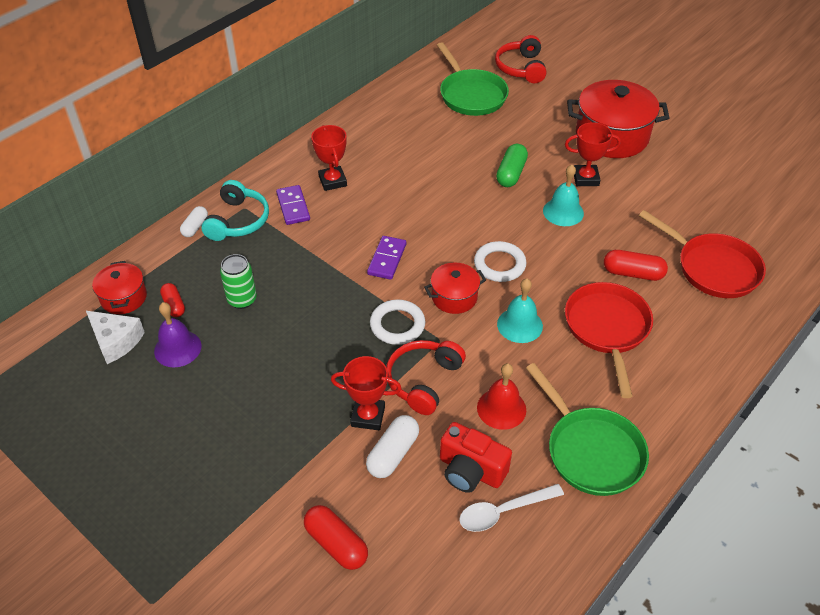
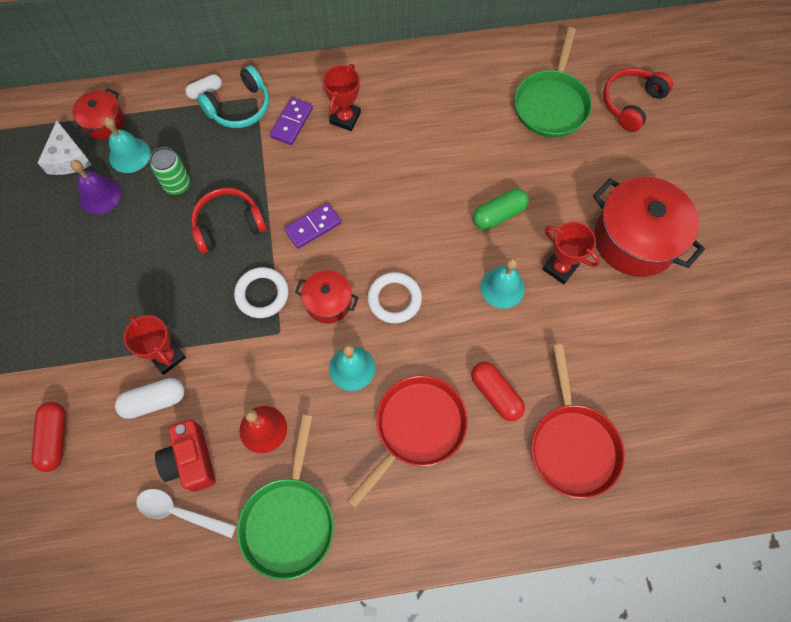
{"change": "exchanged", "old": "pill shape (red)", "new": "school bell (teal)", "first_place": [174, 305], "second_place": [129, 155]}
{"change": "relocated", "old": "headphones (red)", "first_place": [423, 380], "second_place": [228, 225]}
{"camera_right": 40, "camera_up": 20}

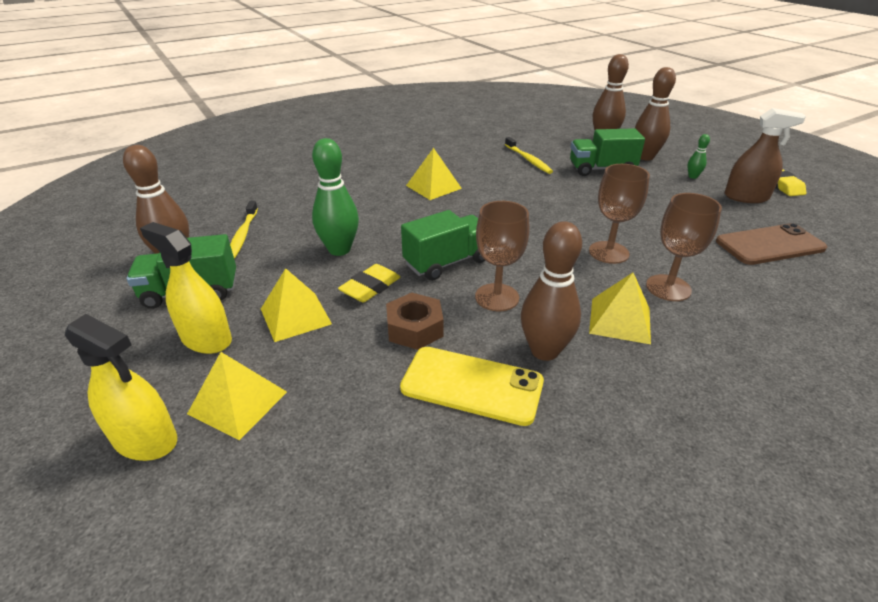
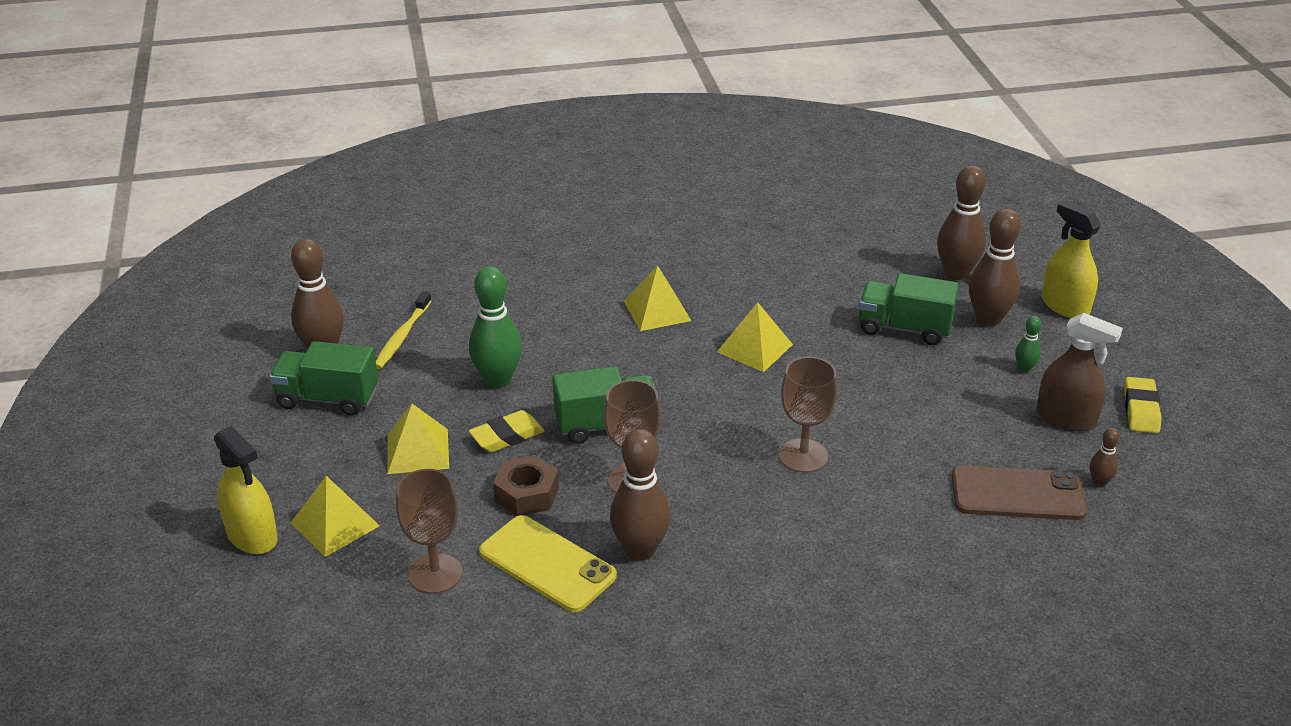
{"change": "missing", "old": "dental brush (yellow)", "first_place": [528, 160]}
{"change": "relocated", "old": "goblet (russet)", "first_place": [668, 288], "second_place": [435, 574]}
{"change": "relocated", "old": "spray cleaner (yellow)", "first_place": [206, 339], "second_place": [1065, 306]}
{"change": "relocated", "old": "solid pyramid (yellow)", "first_place": [620, 320], "second_place": [755, 348]}
{"change": "appeared", "new": "bowling pin (russet)", "second_place": [1099, 482]}
{"camera_right": 20, "camera_up": 0}

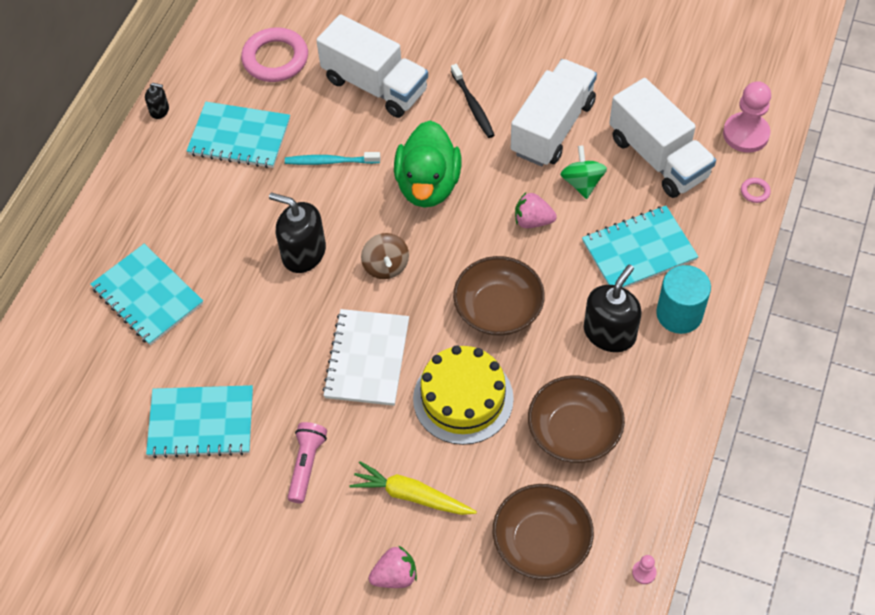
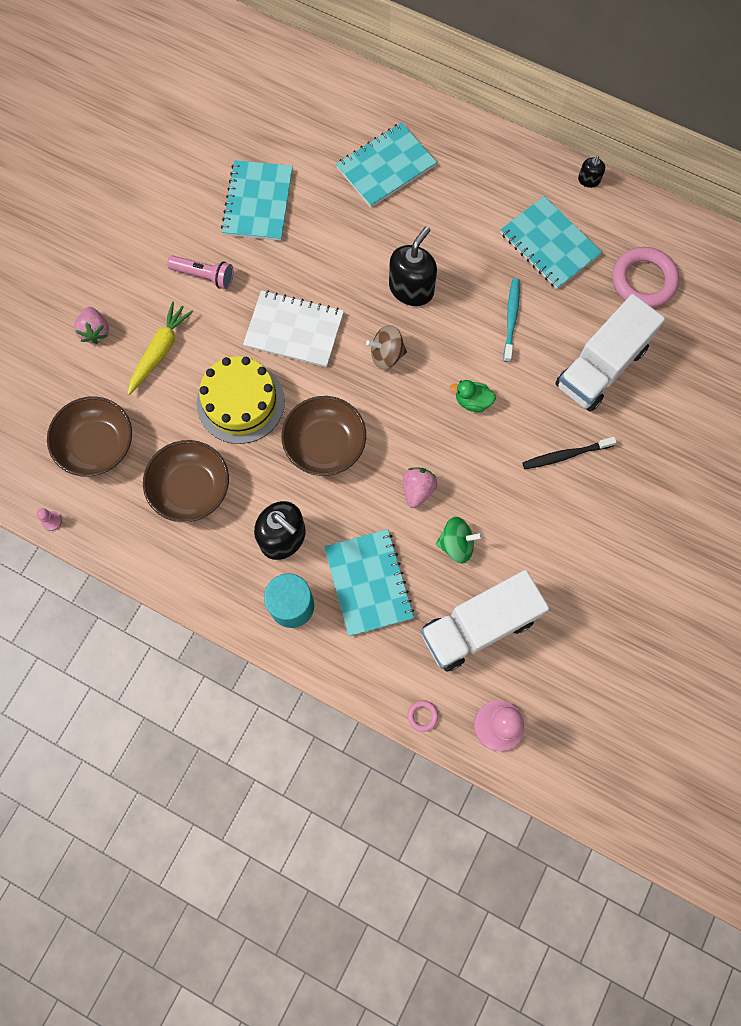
{"change": "missing", "old": "lorry (white)", "first_place": [552, 128]}
{"change": "spun", "old": "notebook (teal)", "first_place": [239, 137], "second_place": [549, 244], "degrees": -60}
{"change": "size", "old": "toy duck (emerald)", "first_place": [428, 185], "second_place": [472, 401], "factor": 0.46}
{"camera_right": 95, "camera_up": 15}

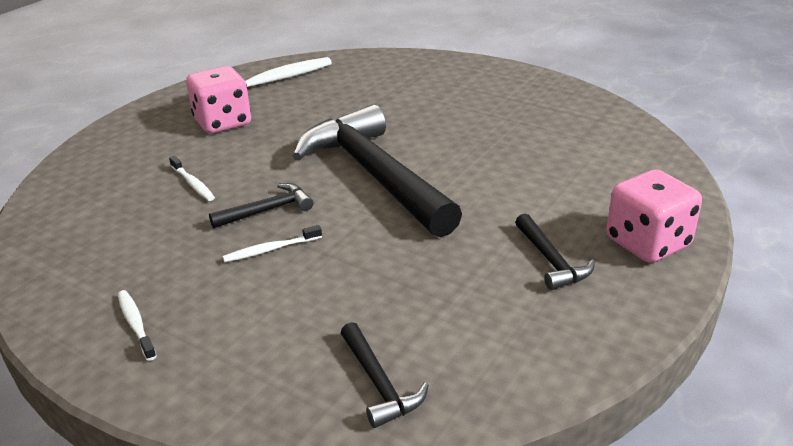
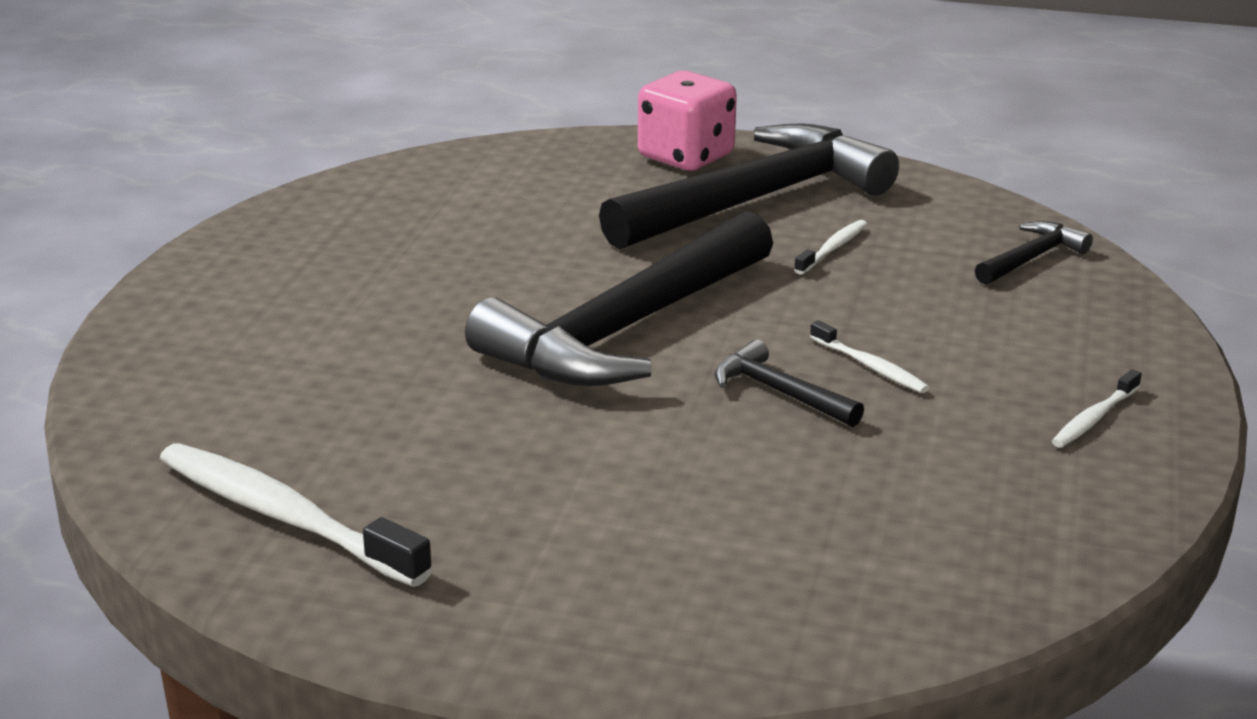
{"change": "missing", "old": "dice (rose-pink)", "first_place": [223, 123]}
{"change": "relocated", "old": "dental brush (white)", "first_place": [193, 183], "second_place": [832, 248]}
{"change": "size", "old": "claw hammer (ebony)", "first_place": [551, 260], "second_place": [756, 199], "factor": 2.35}
{"camera_right": -110, "camera_up": -5}

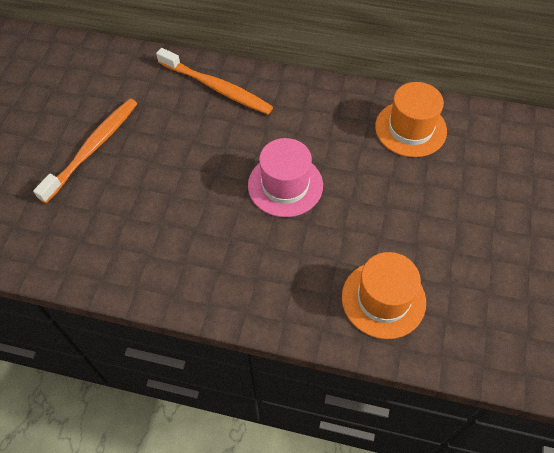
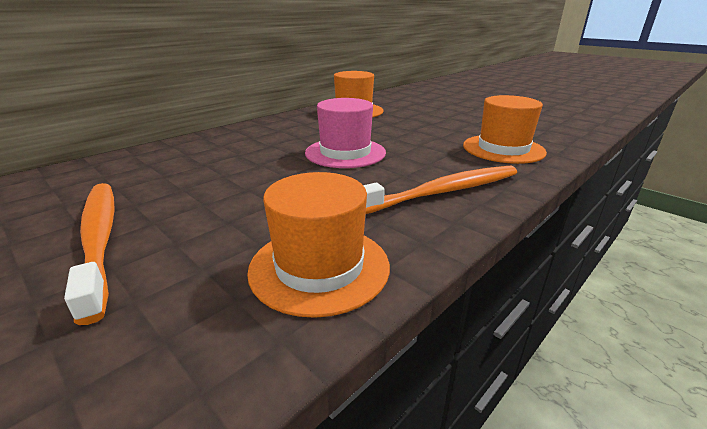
{"change": "relocated", "old": "dental brush (orange-coloured)", "first_place": [217, 88], "second_place": [442, 192]}
{"change": "appeared", "new": "tall hat (orange-coloured)", "second_place": [319, 267]}
{"camera_right": -60, "camera_up": -30}

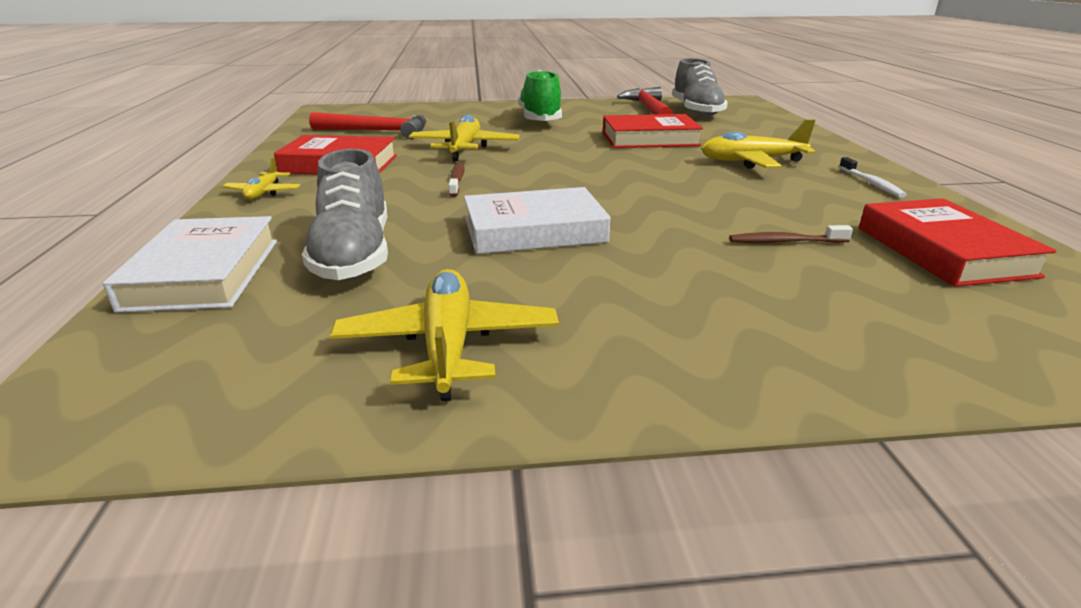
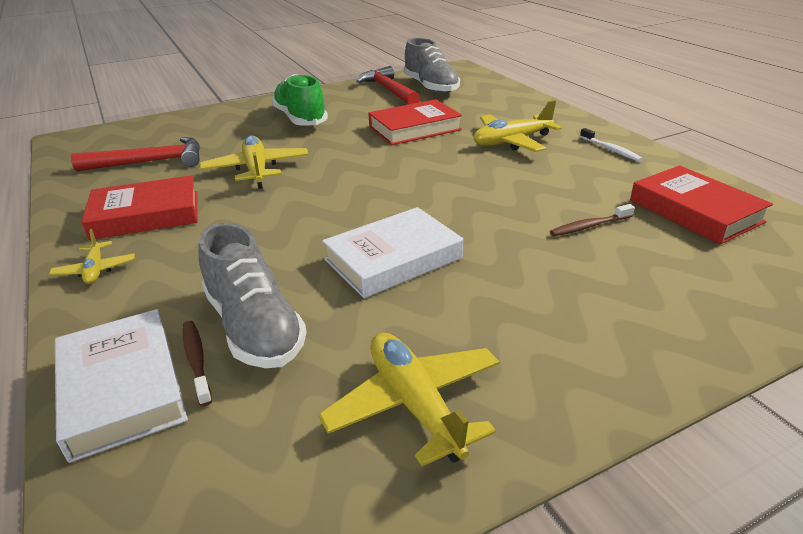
{"change": "relocated", "old": "dental brush (russet)", "first_place": [457, 180], "second_place": [197, 361]}
{"camera_right": -20, "camera_up": 5}

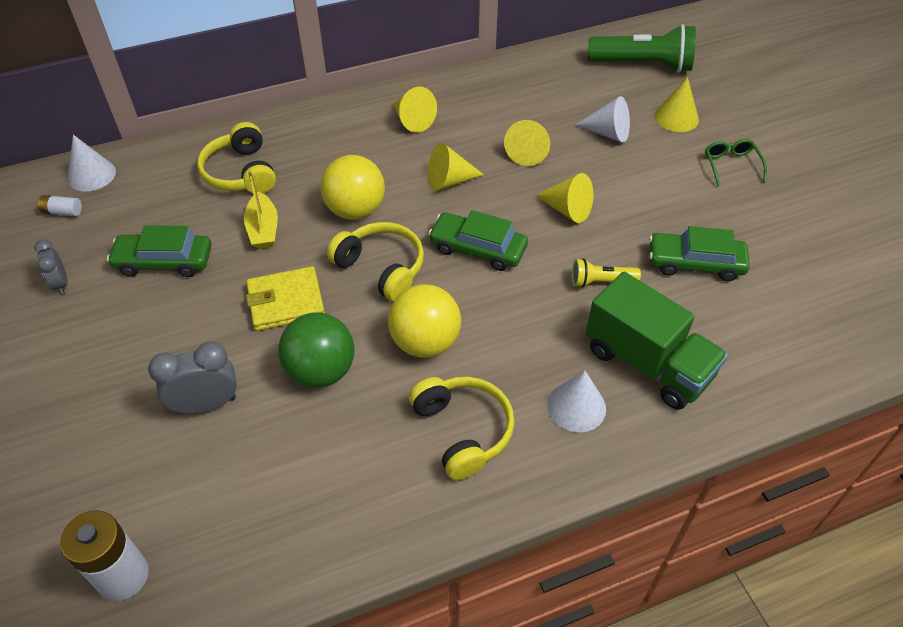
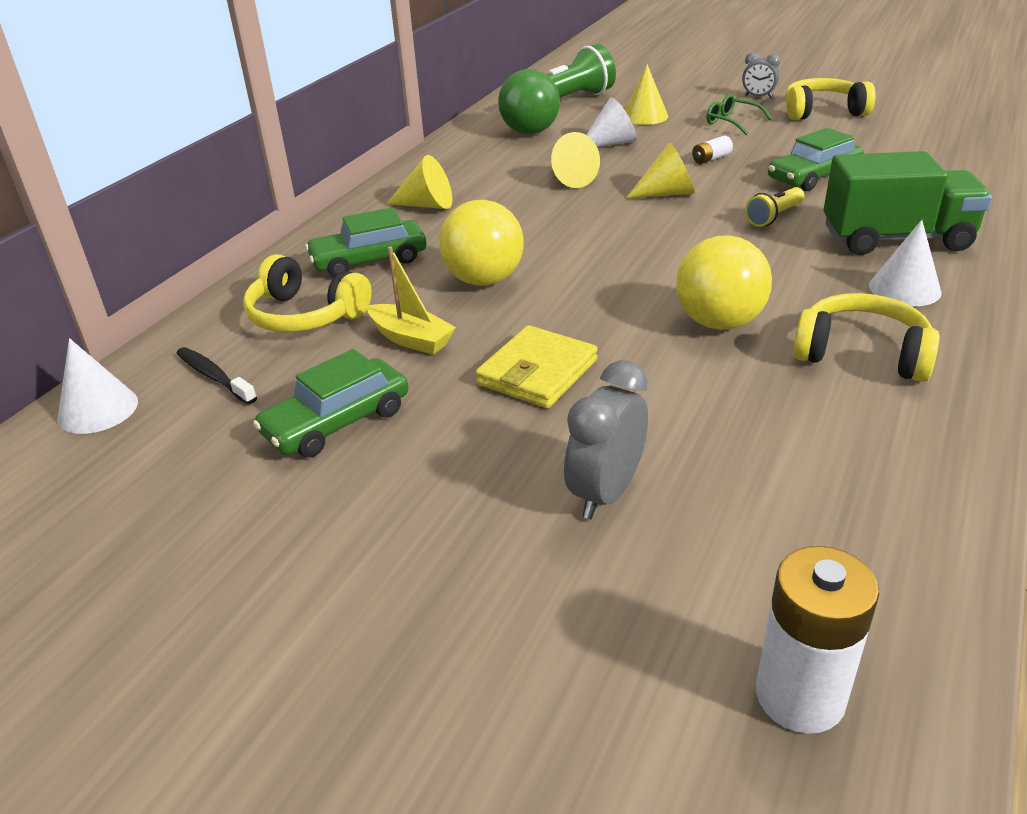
{"change": "missing", "old": "solid cone (yellow)", "first_place": [449, 181]}
{"change": "relocated", "old": "AA battery (white)", "first_place": [63, 212], "second_place": [711, 159]}
{"change": "relocated", "old": "automobile (emerald)", "first_place": [478, 248], "second_place": [369, 260]}
{"change": "relocated", "old": "headphones (yellow)", "first_place": [381, 268], "second_place": [823, 112]}
{"change": "relocated", "old": "clock (gray)", "first_place": [61, 283], "second_place": [758, 97]}
{"change": "relocated", "old": "sphere (emerald)", "first_place": [321, 371], "second_place": [530, 132]}
{"change": "appeared", "new": "dental brush (ebony)", "second_place": [214, 376]}
{"camera_right": -40, "camera_up": -15}

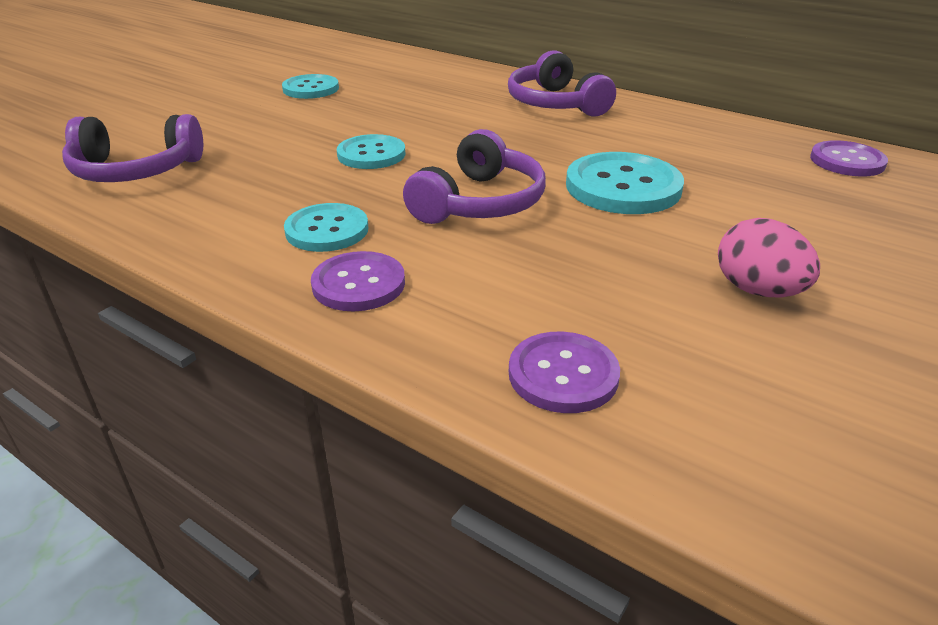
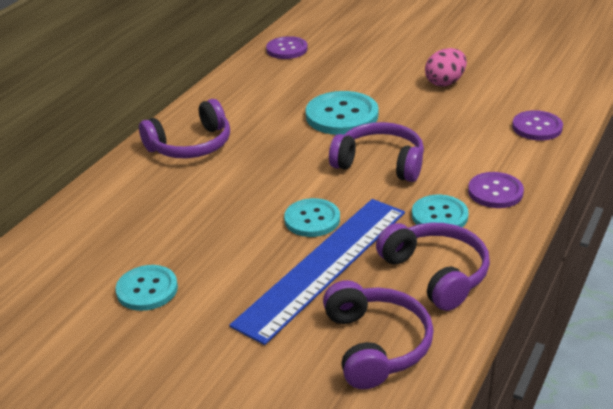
{"change": "appeared", "new": "straightedge (cobalt)", "second_place": [323, 266]}
{"change": "appeared", "new": "headphones (violet)", "second_place": [436, 274]}
{"camera_right": -95, "camera_up": 0}

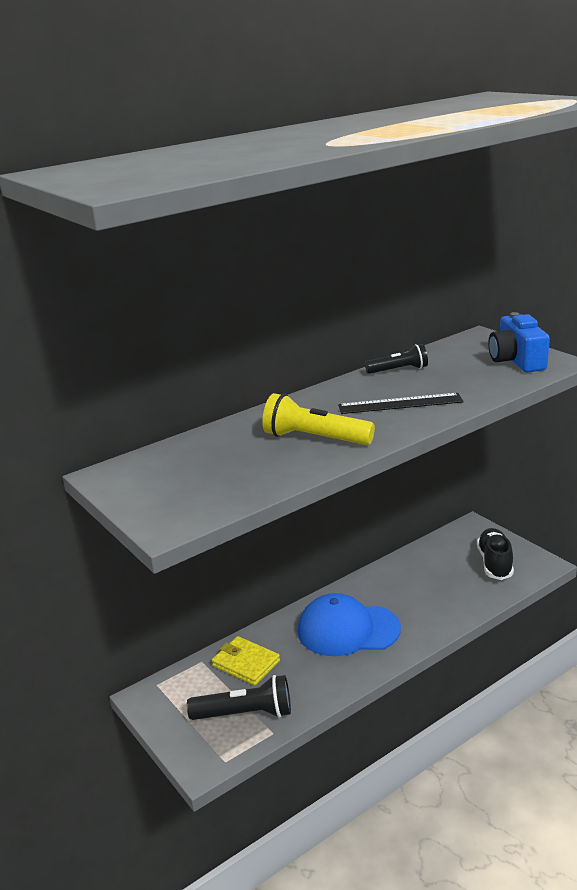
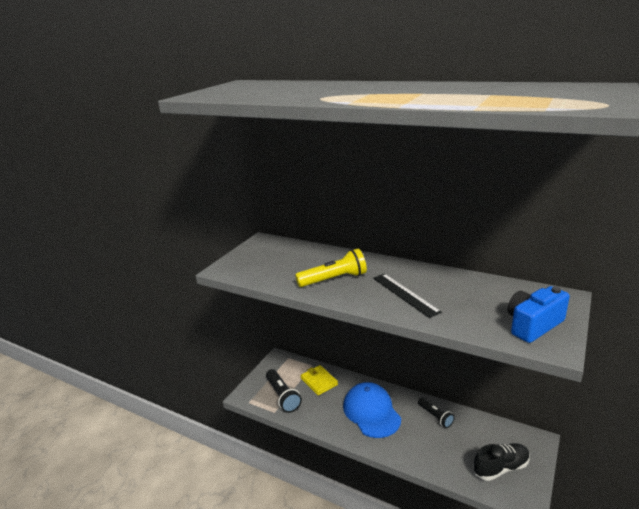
{"change": "relocated", "old": "torch (ebony)", "first_place": [399, 370], "second_place": [435, 417]}
{"change": "spun", "old": "torch (yellow)", "first_place": [314, 438], "second_place": [334, 279], "degrees": 75}
{"change": "spun", "old": "billfold (yellow)", "first_place": [246, 663], "second_place": [319, 381], "degrees": -45}
{"camera_right": 65, "camera_up": 0}

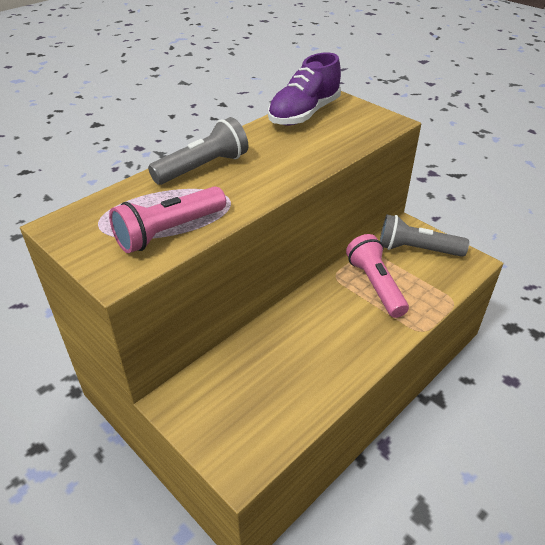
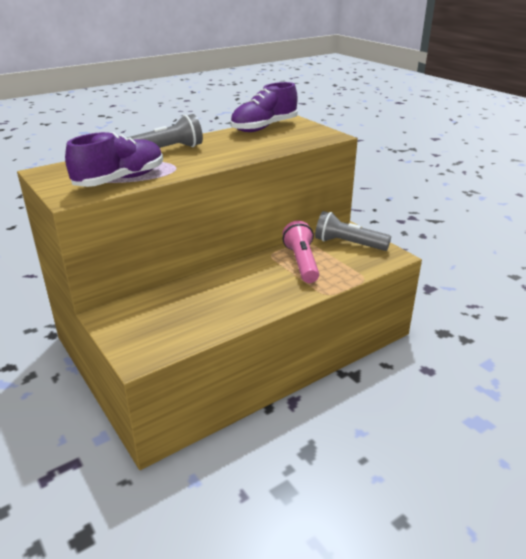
{"change": "exchanged", "old": "torch (rose-pink)", "new": "lace-up shoe (violet)", "first_place": [169, 232], "second_place": [120, 180]}
{"camera_right": 10, "camera_up": -10}

